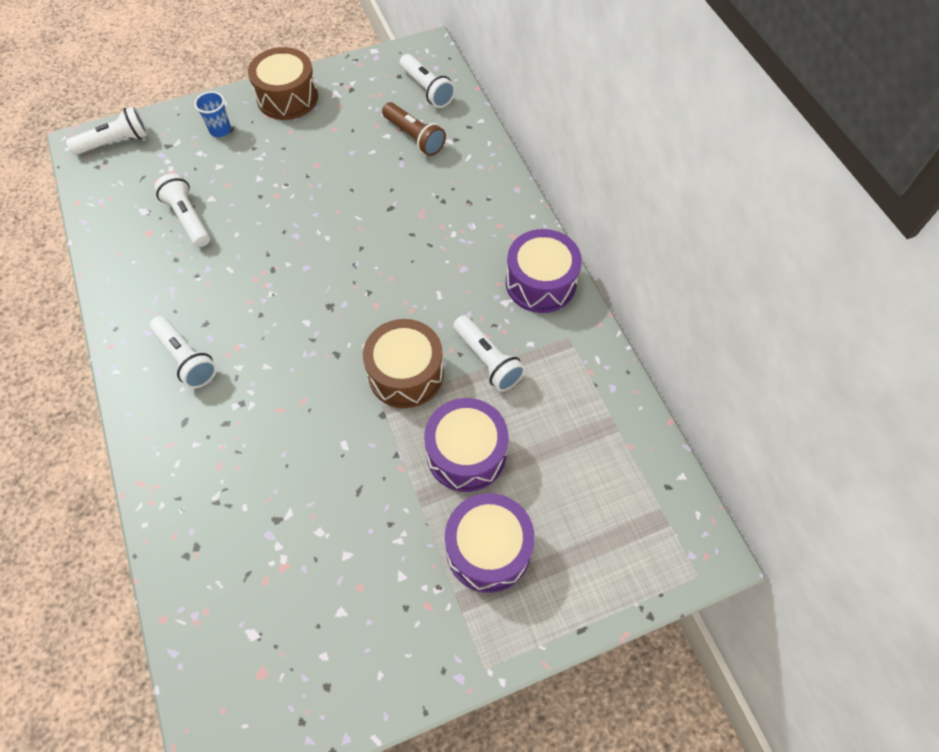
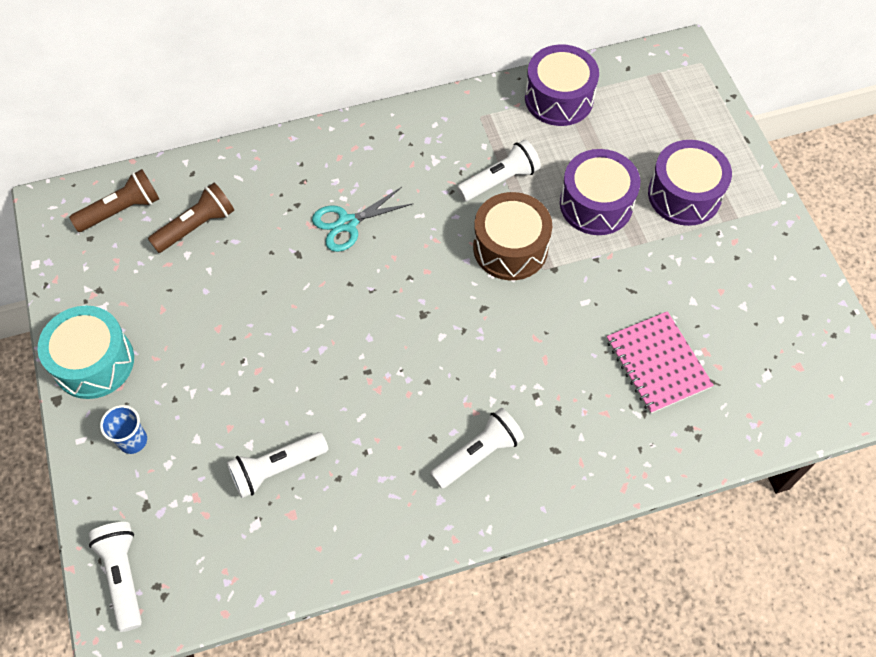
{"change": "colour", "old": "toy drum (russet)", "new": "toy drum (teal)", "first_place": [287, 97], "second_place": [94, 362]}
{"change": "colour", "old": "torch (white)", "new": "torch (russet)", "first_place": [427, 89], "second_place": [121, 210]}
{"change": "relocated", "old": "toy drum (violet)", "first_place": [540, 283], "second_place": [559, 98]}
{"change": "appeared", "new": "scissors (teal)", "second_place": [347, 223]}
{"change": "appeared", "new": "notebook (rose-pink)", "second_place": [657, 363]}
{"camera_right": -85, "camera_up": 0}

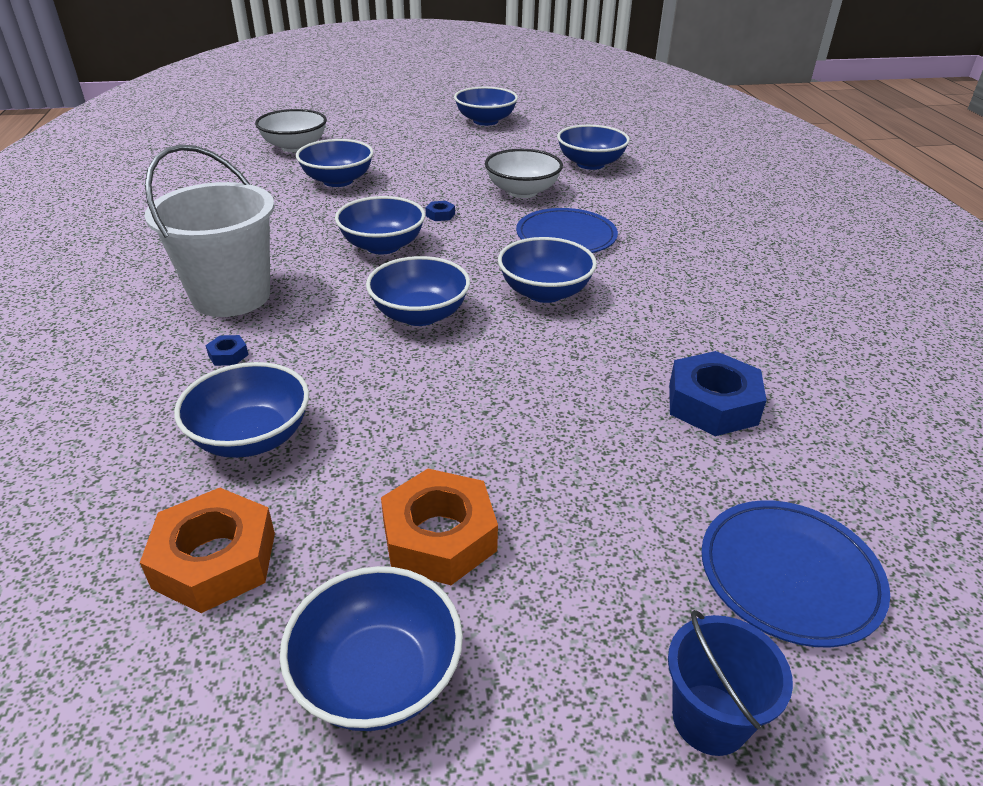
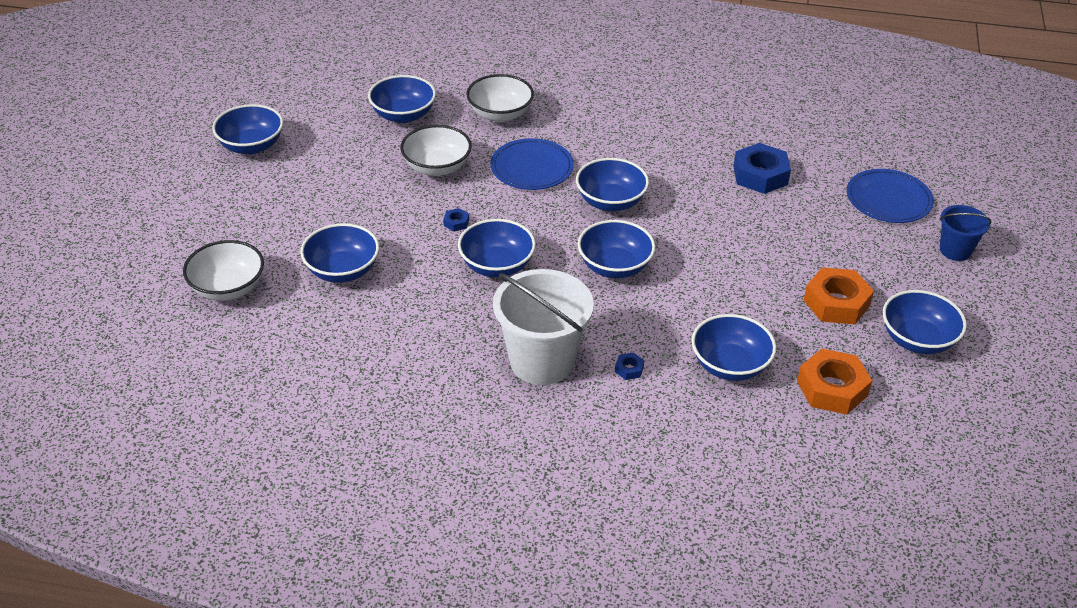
{"change": "appeared", "new": "bowl (white)", "second_place": [500, 114]}
{"camera_right": -70, "camera_up": 5}

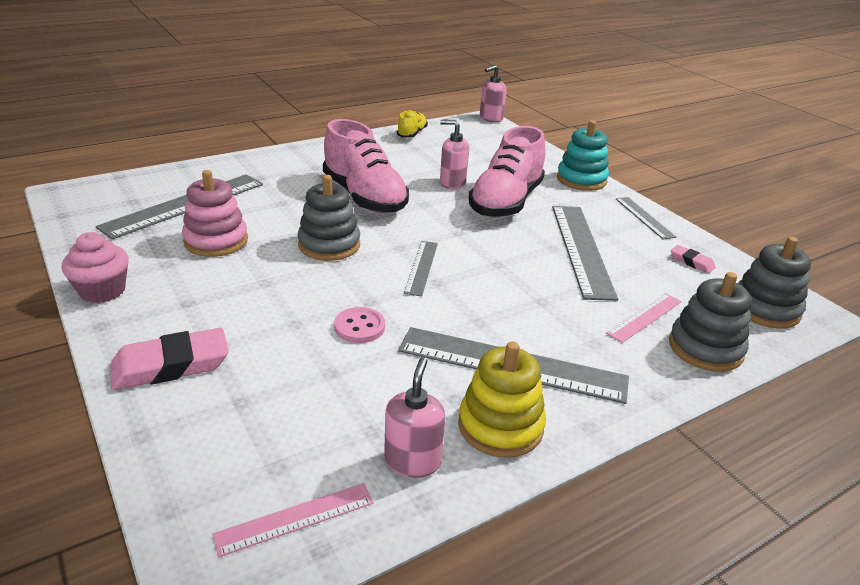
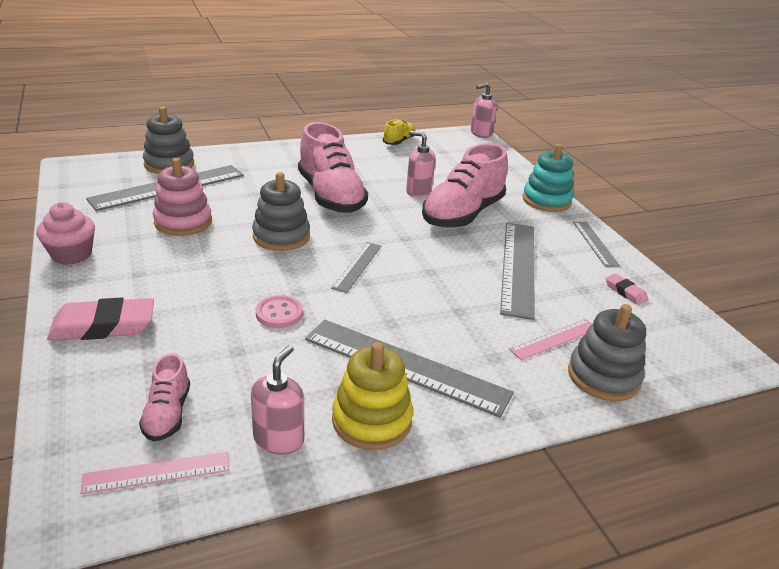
{"change": "relocated", "old": "stacking toy (gray)", "first_place": [765, 309], "second_place": [169, 164]}
{"change": "appeared", "new": "lace-up shoe (rose-pink)", "second_place": [167, 414]}
{"camera_right": 10, "camera_up": 0}

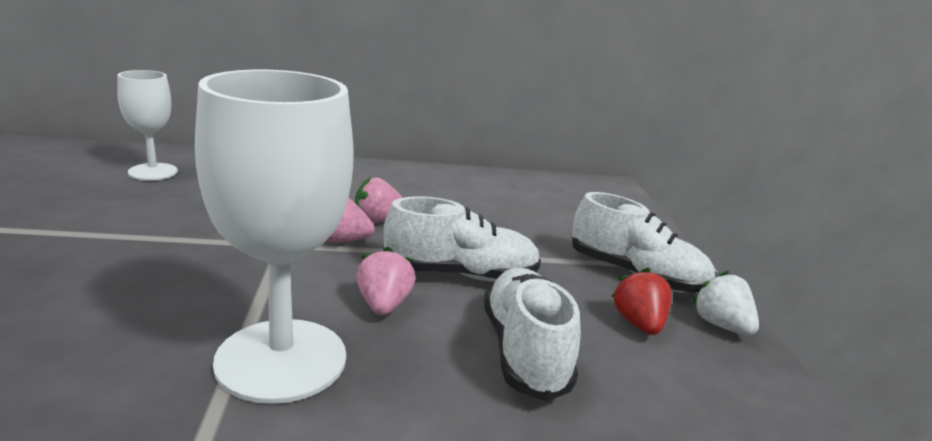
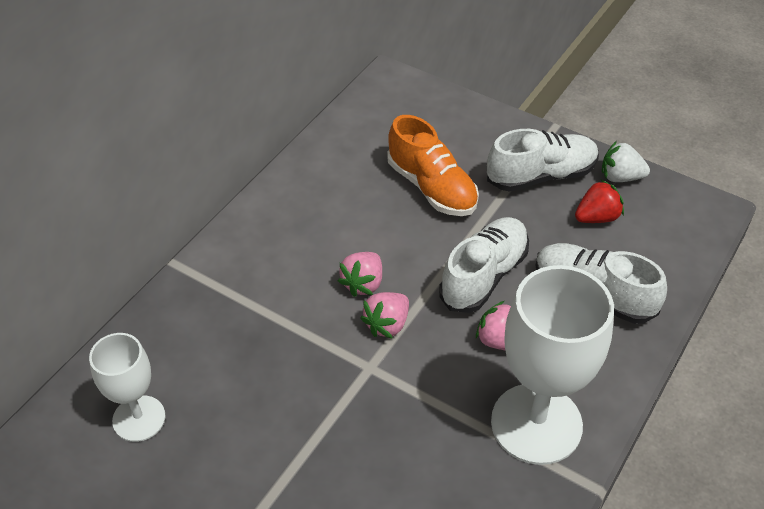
{"change": "spun", "old": "strawberry (red)", "first_place": [638, 324], "second_place": [596, 217], "degrees": 120}
{"change": "appeared", "new": "lace-up shoe (orange-coloured)", "second_place": [432, 187]}
{"camera_right": -50, "camera_up": 25}

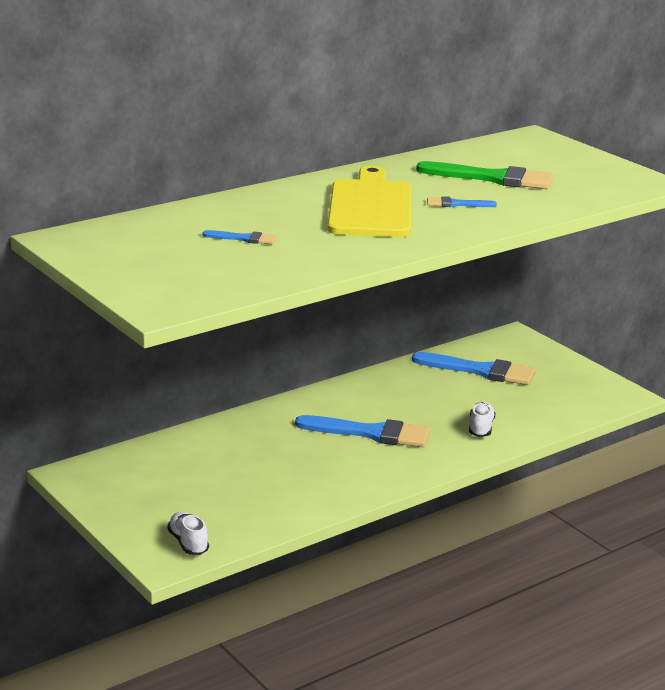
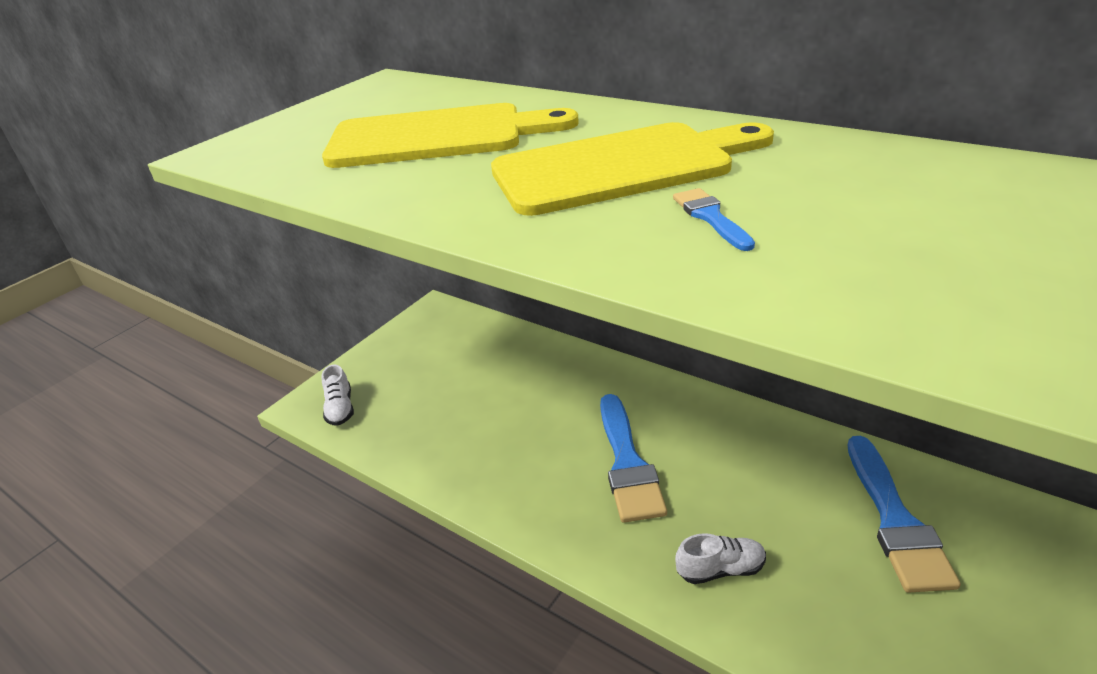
{"change": "missing", "old": "paint brush (emerald)", "first_place": [493, 178]}
{"change": "exchanged", "old": "paint brush (cobalt)", "new": "cutting board (yellow)", "first_place": [244, 238], "second_place": [437, 136]}
{"change": "spun", "old": "lace-up shoe (white)", "first_place": [188, 543], "second_place": [340, 408], "degrees": 120}
{"camera_right": 75, "camera_up": 10}

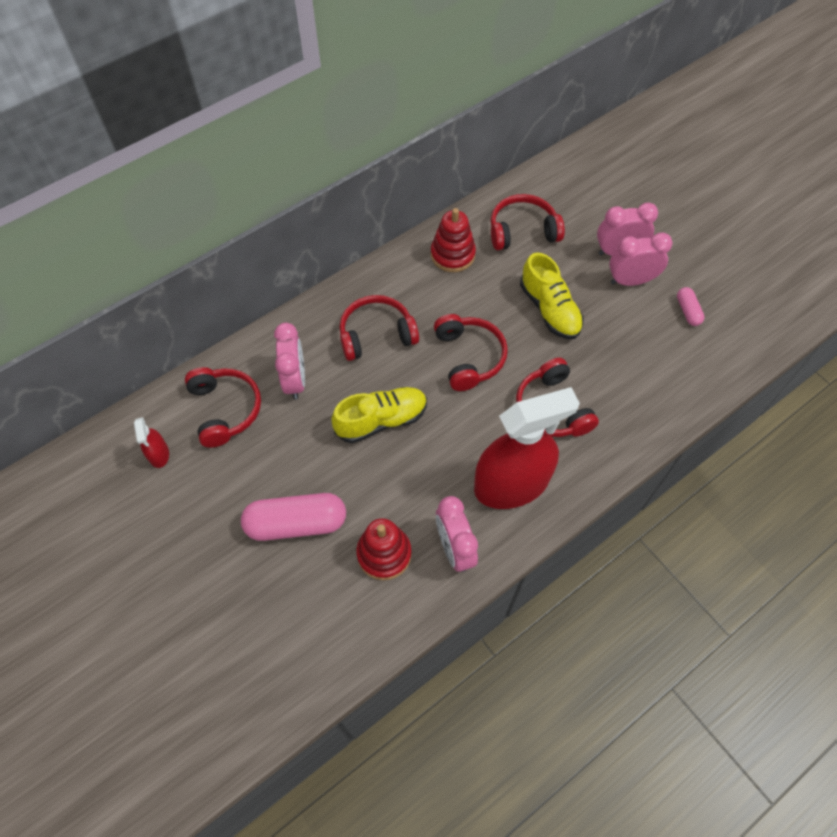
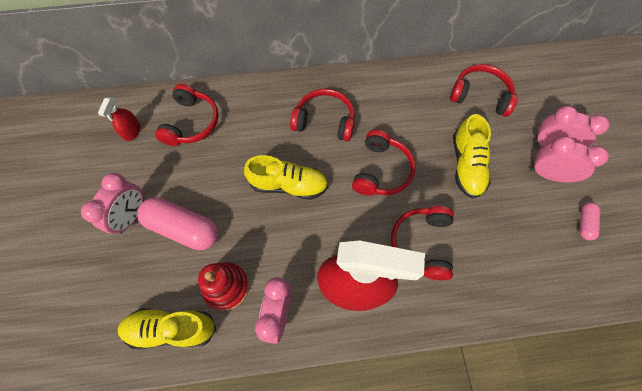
{"change": "missing", "old": "stacking toy (red)", "first_place": [452, 255]}
{"change": "relocated", "old": "clock (rose-pink)", "first_place": [295, 380], "second_place": [132, 216]}
{"change": "appeared", "new": "lace-up shoe (yellow)", "second_place": [172, 329]}
{"camera_right": 30, "camera_up": 5}

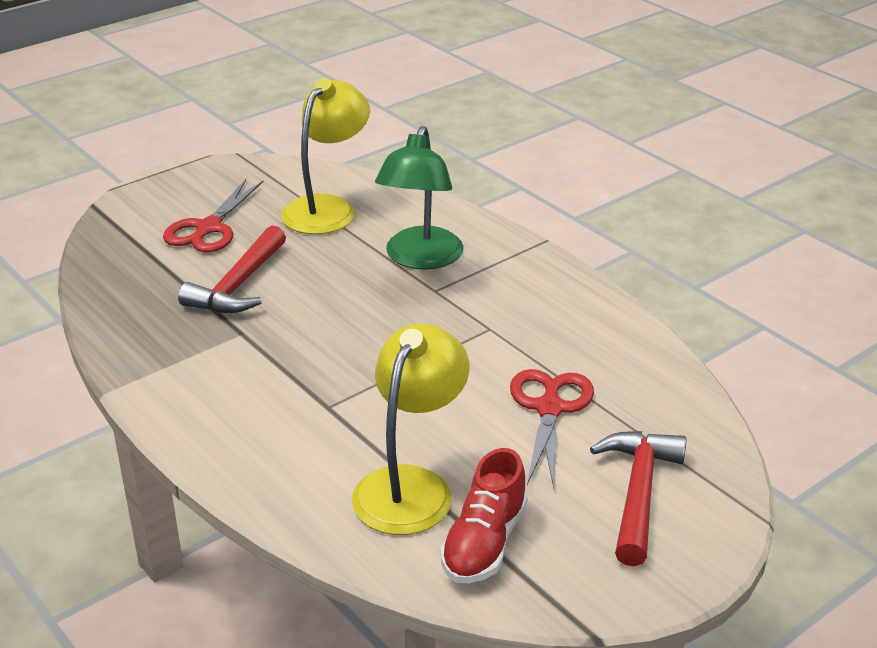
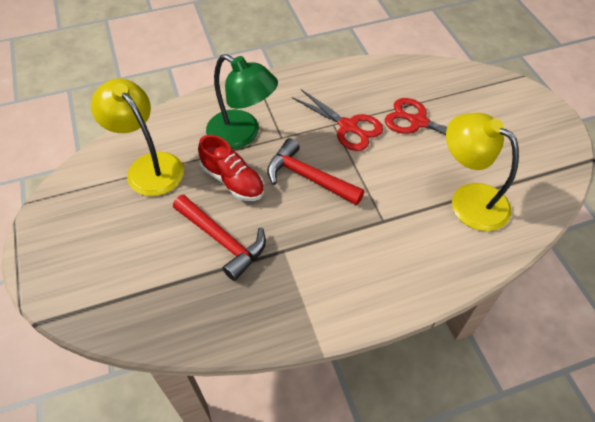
{"change": "relocated", "old": "scissors (red)", "first_place": [209, 228], "second_place": [348, 127]}
{"change": "relocated", "old": "claw hammer (red)", "first_place": [638, 493], "second_place": [308, 177]}
{"change": "relocated", "old": "lace-up shoe (red)", "first_place": [484, 543], "second_place": [233, 181]}
{"camera_right": -70, "camera_up": 20}

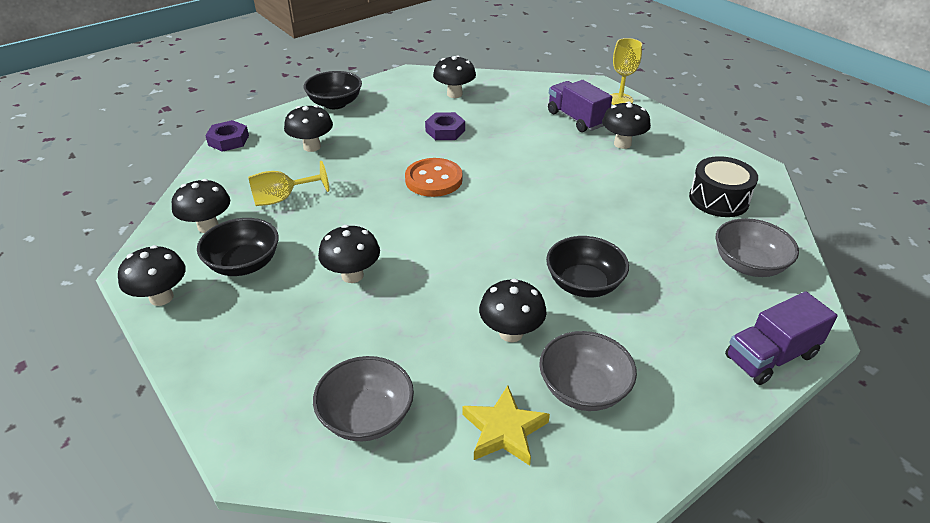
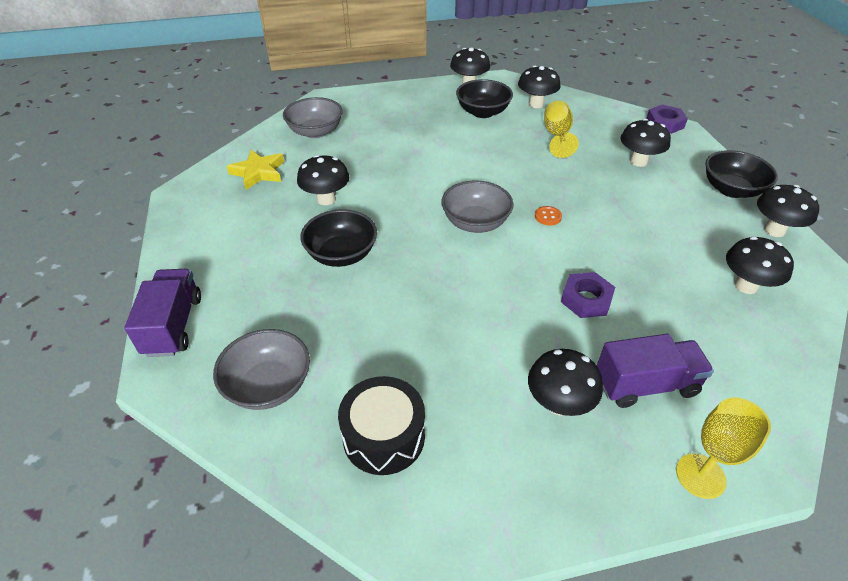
{"change": "relocated", "old": "nut (violet)", "first_place": [445, 131], "second_place": [586, 299]}
{"change": "size", "old": "button (orange-coloured)", "first_place": [433, 179], "second_place": [548, 217], "factor": 0.44}
{"change": "relocated", "old": "mushroom (ebony)", "first_place": [352, 275], "second_place": [774, 230]}
{"change": "relocated", "old": "bowl (gray)", "first_place": [583, 389], "second_place": [475, 223]}
{"camera_right": 115, "camera_up": 5}

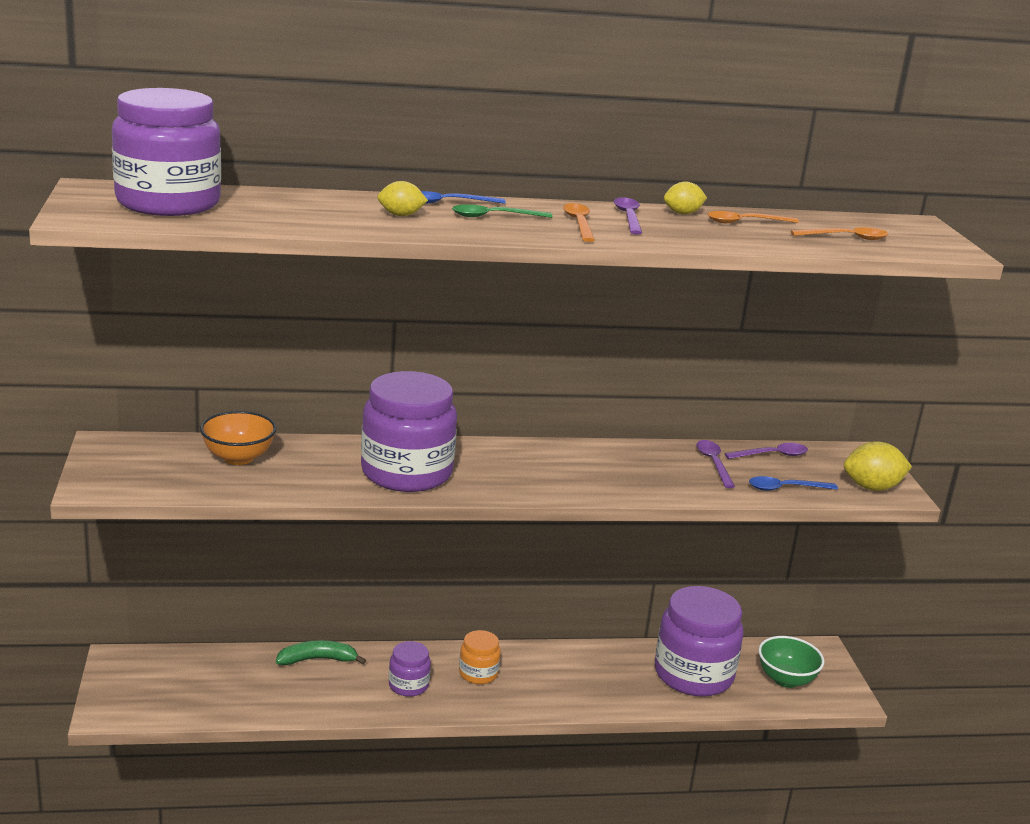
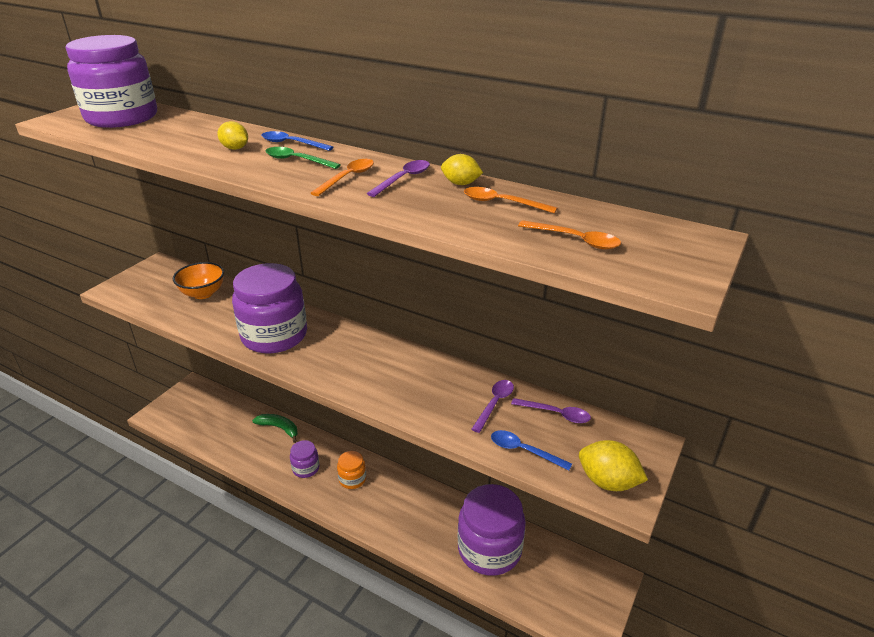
{"change": "missing", "old": "bowl (emerald)", "first_place": [786, 679]}
{"camera_right": 40, "camera_up": 10}

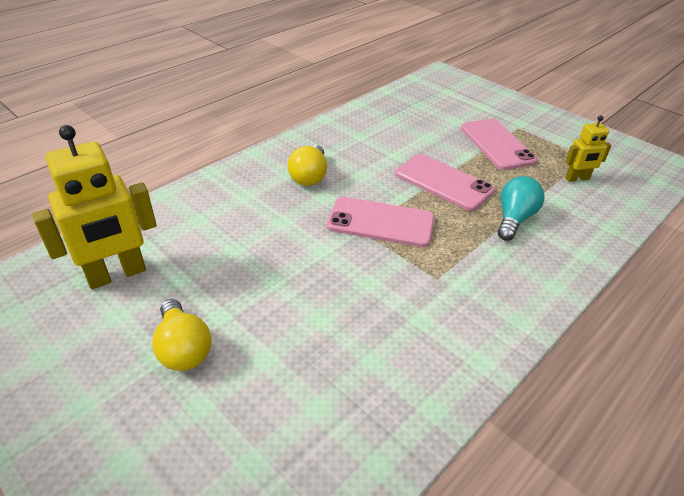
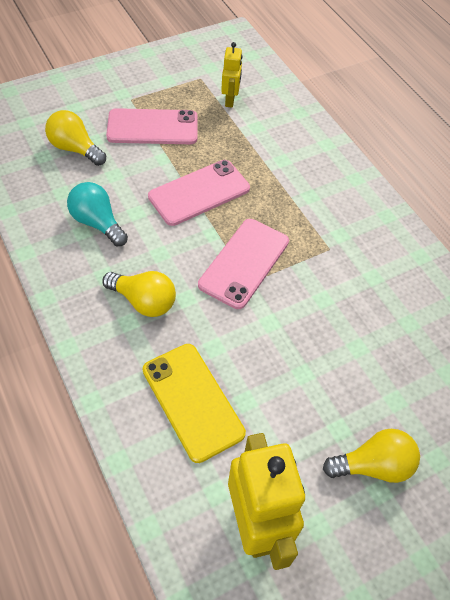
{"change": "relocated", "old": "light bulb (teal)", "first_place": [514, 219], "second_place": [97, 223]}
{"change": "appeared", "new": "light bulb (yellow)", "second_place": [75, 149]}
{"change": "appeared", "new": "phone (yellow)", "second_place": [192, 401]}
{"camera_right": -75, "camera_up": 15}

